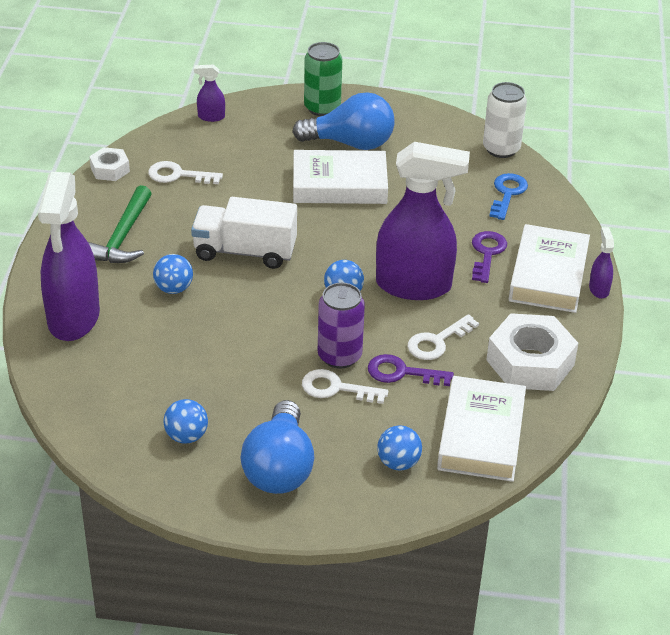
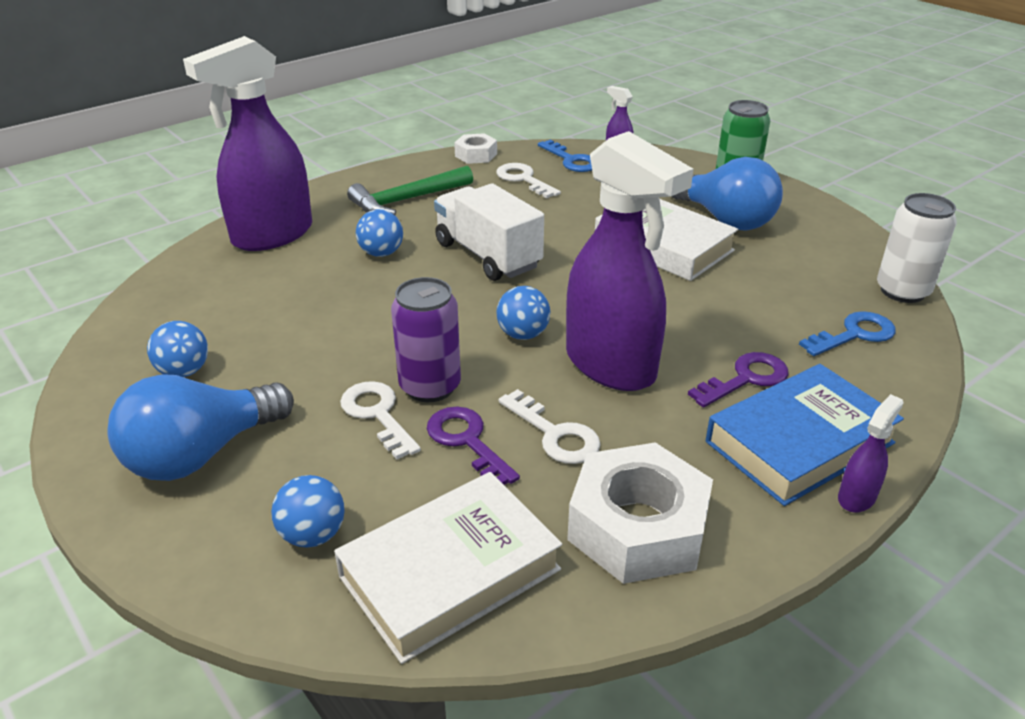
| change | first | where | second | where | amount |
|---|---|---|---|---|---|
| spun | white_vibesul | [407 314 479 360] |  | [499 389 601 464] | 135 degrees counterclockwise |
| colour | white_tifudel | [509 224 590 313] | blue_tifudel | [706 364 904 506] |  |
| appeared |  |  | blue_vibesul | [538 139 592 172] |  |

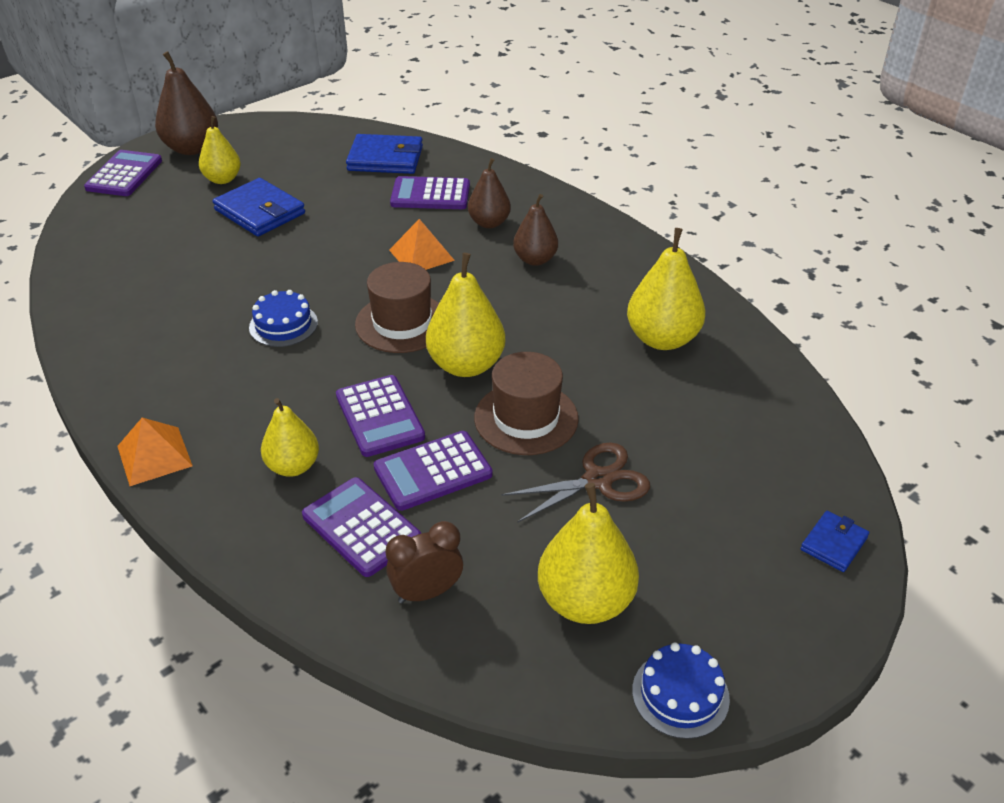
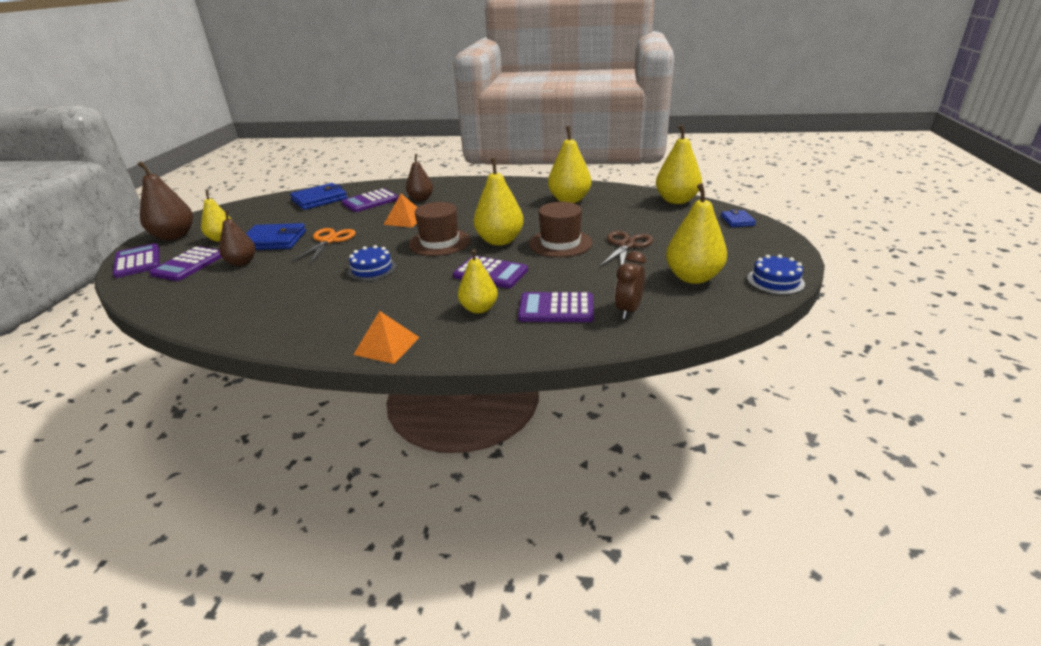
| change | first | where | second | where | amount |
|---|---|---|---|---|---|
| relocated | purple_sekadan | [374 431 493 511] |  | [149 246 222 281] |  |
| relocated | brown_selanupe | [513 194 558 266] |  | [219 210 256 266] |  |
| appeared |  |  | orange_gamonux | [291 228 356 264] |  |
| appeared |  |  | yellow_selanupe | [656 125 702 204] |  |

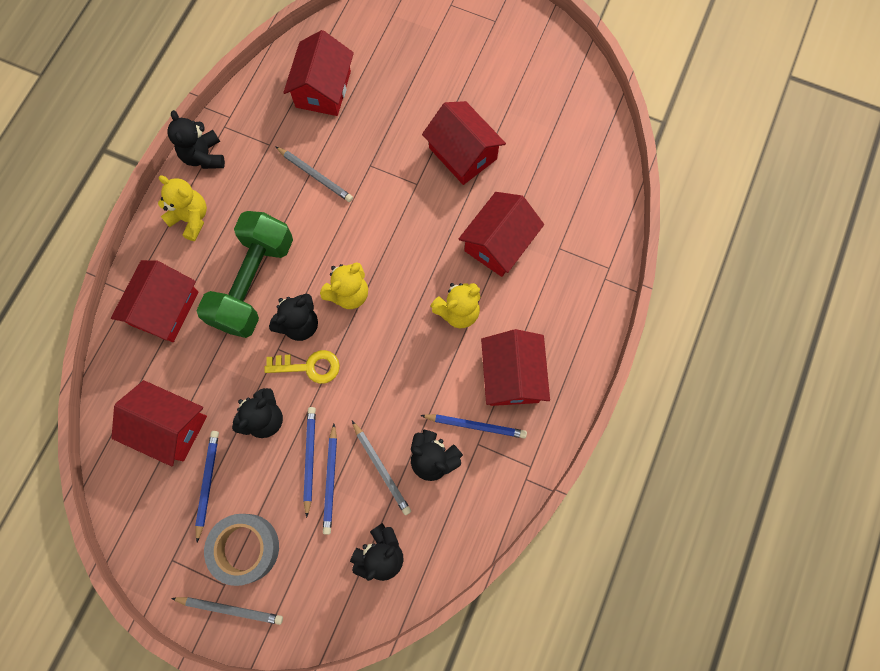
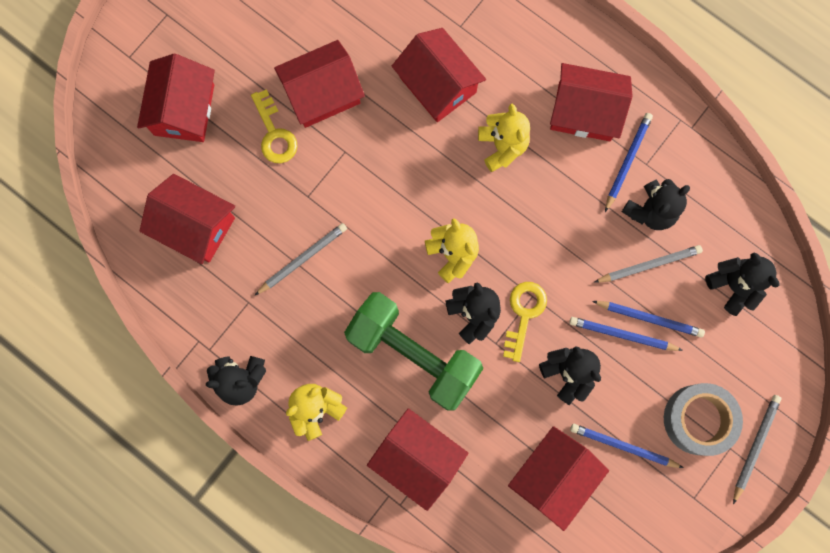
| change | first | where | second | where | amount |
|---|---|---|---|---|---|
| appeared |  |  | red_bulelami | [137 54 215 142] |  |
| appeared |  |  | yellow_vibesul | [251 89 297 163] |  |

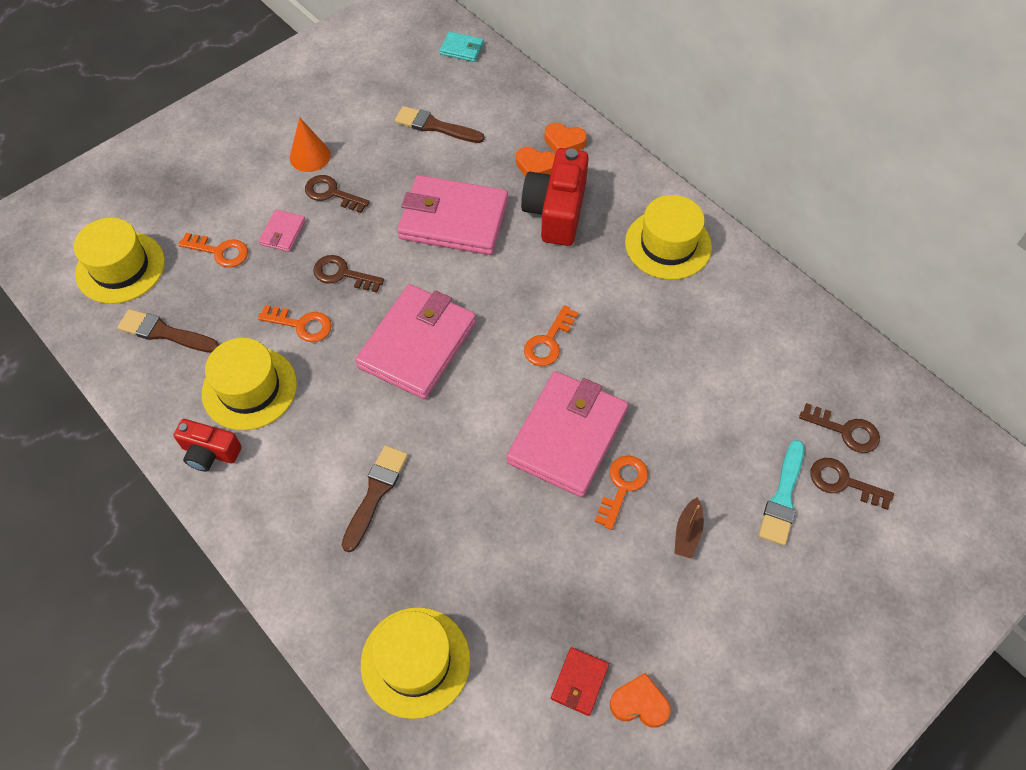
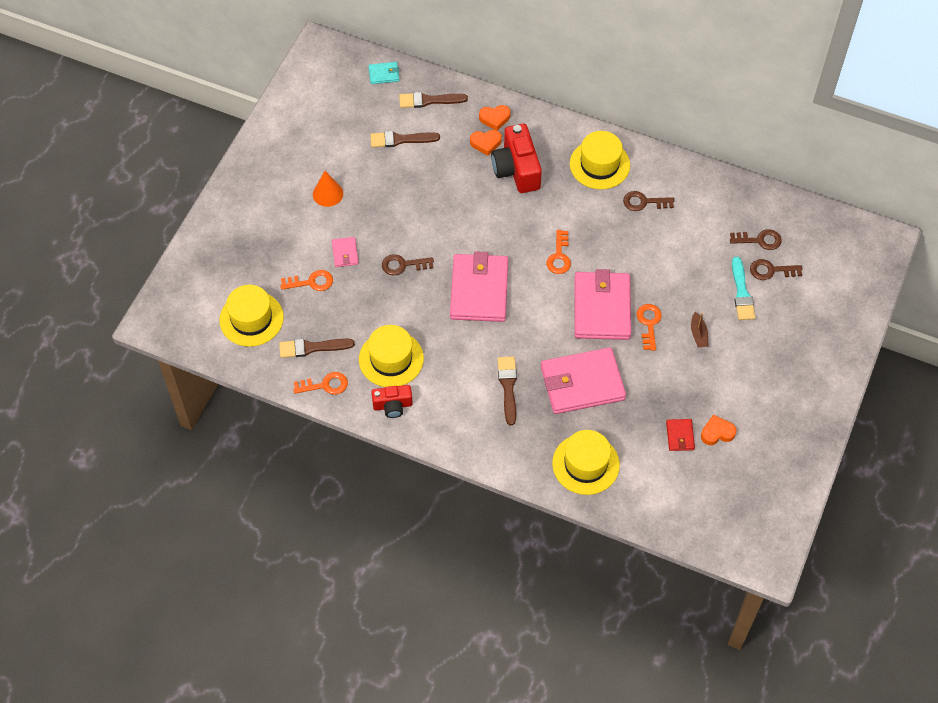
| change | first | where | second | where | amount |
|---|---|---|---|---|---|
| relocated | orange_vibesul | [258 305 332 342] |  | [293 372 348 395] |  |
| relocated | brown_vibesul | [305 175 370 213] |  | [623 191 674 211] |  |
| relocated | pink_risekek | [397 175 508 255] |  | [541 347 626 414] |  |
| appeared |  |  | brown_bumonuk | [399 92 468 108] |  |

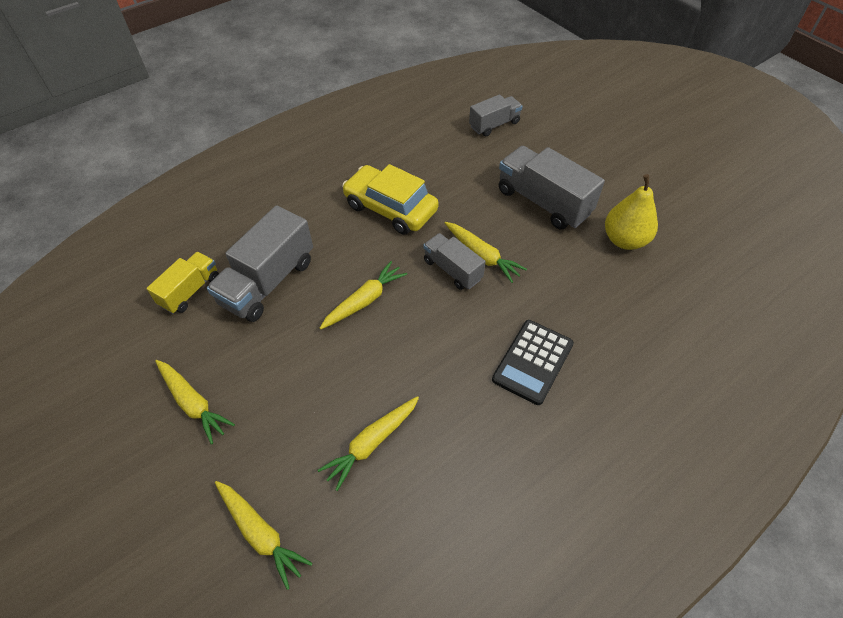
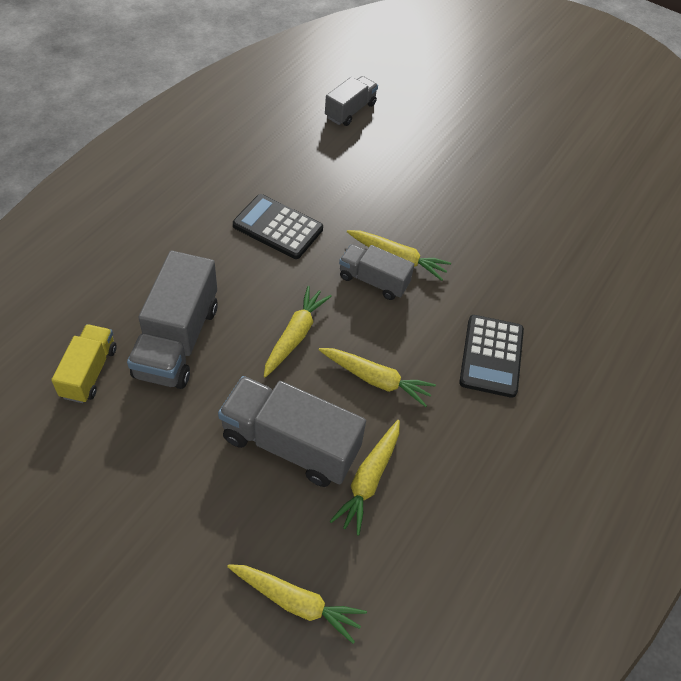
| change | first | where | second | where | amount |
|---|---|---|---|---|---|
| relocated | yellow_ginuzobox | [155 360 235 444] |  | [319 348 436 407] |  |
| exchanged | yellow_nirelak | [342 164 439 235] | black_sekadan | [233 194 323 259] |  |
| relocated | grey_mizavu | [499 146 605 230] |  | [218 376 366 487] |  |
| missing | yellow_selanupe | [605 174 658 250] |  |  |  |

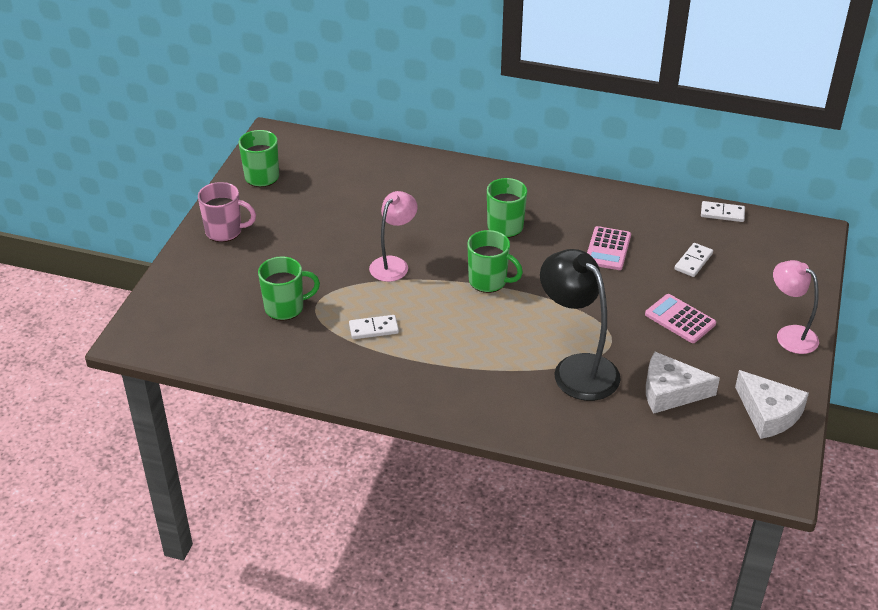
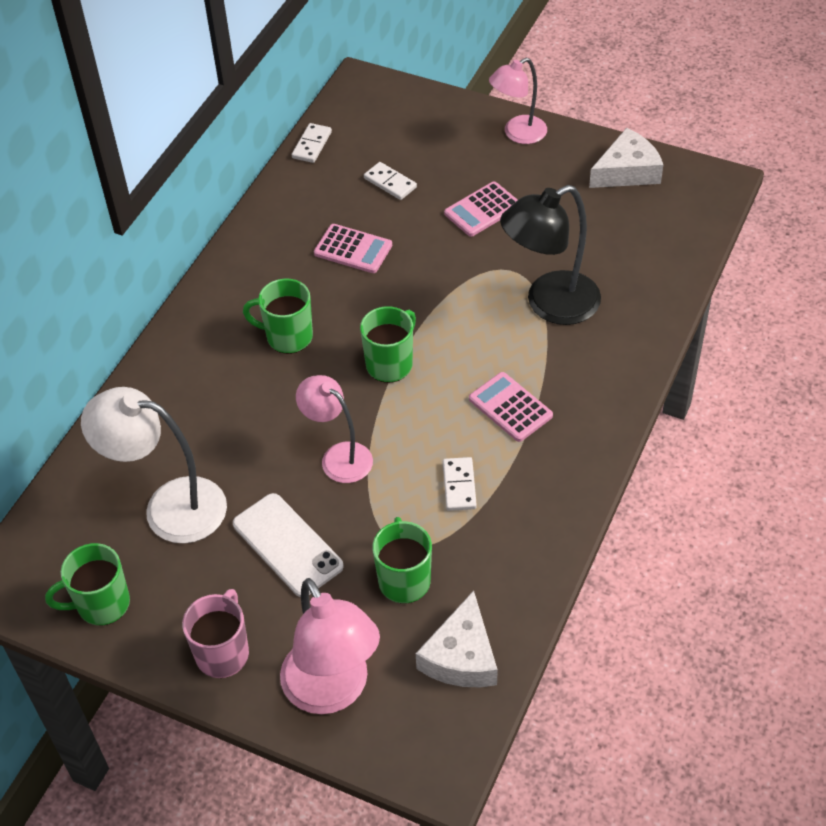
| change | first | where | second | where | amount |
|---|---|---|---|---|---|
| relocated | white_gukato | [646 352 720 414] |  | [416 591 498 687] |  |
| appeared |  |  | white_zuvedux | [81 387 227 543] |  |
| appeared |  |  | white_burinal | [233 493 344 597] |  |
| appeared |  |  | pink_zuvedux | [280 578 380 714] |  |
| appeared |  |  | pink_sekadan | [469 372 553 442] |  |

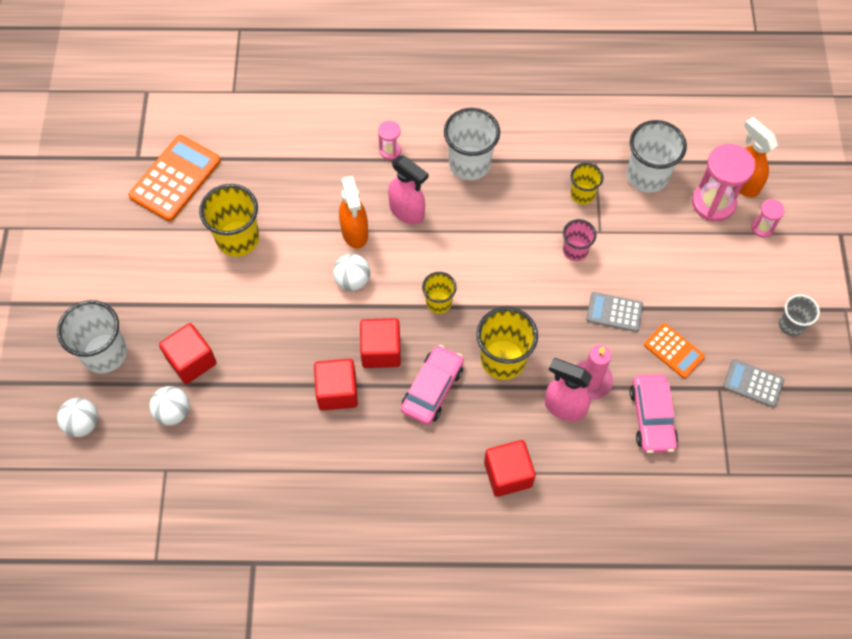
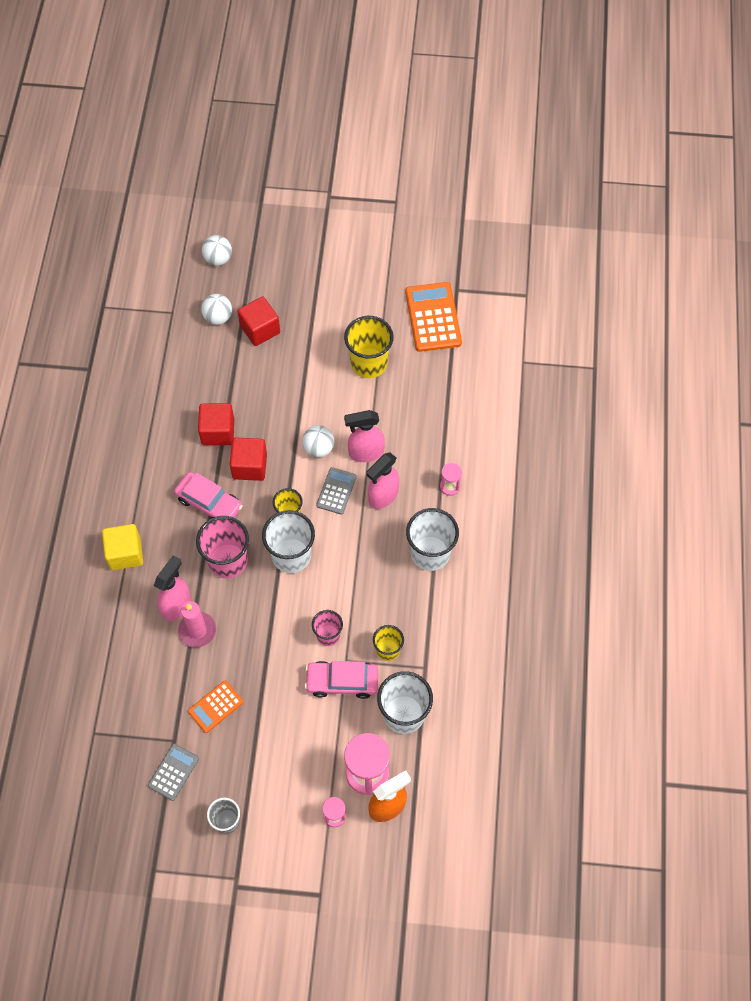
| change | first | where | second | where | amount |
|---|---|---|---|---|---|
| relocated | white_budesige | [57 300 127 373] |  | [262 510 315 573] |  |
| spun | orange_sekadan | [129 135 221 221] |  | [405 282 462 352] | 135 degrees counterclockwise |
| colour | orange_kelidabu | [339 176 368 249] | pink_kelidabu | [344 410 385 462] |  |
| colour | yellow_budesige | [476 307 538 380] | pink_budesige | [196 516 249 579] |  |
| colour | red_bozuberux | [484 440 536 497] | yellow_bozuberux | [102 524 143 570] |  |
| relocated | grey_sekadan | [586 292 643 332] |  | [316 467 357 515] |  |
| relocated | pink_nirelak | [630 374 678 453] |  | [304 661 378 699] |  |

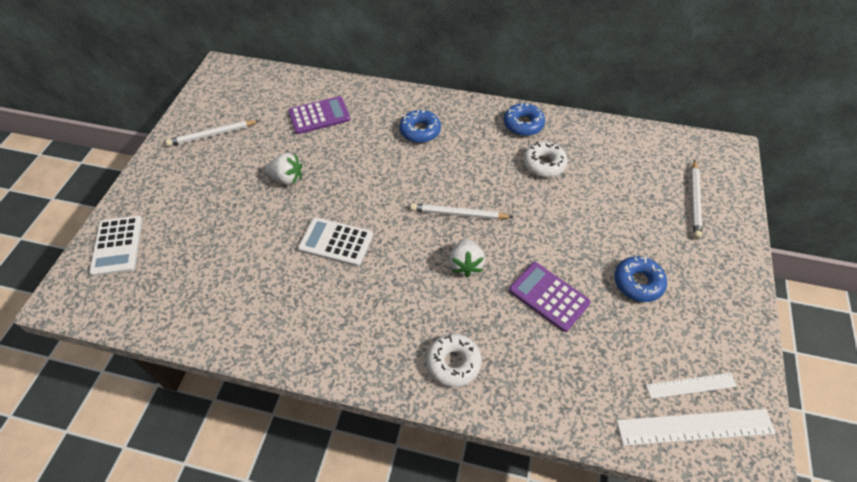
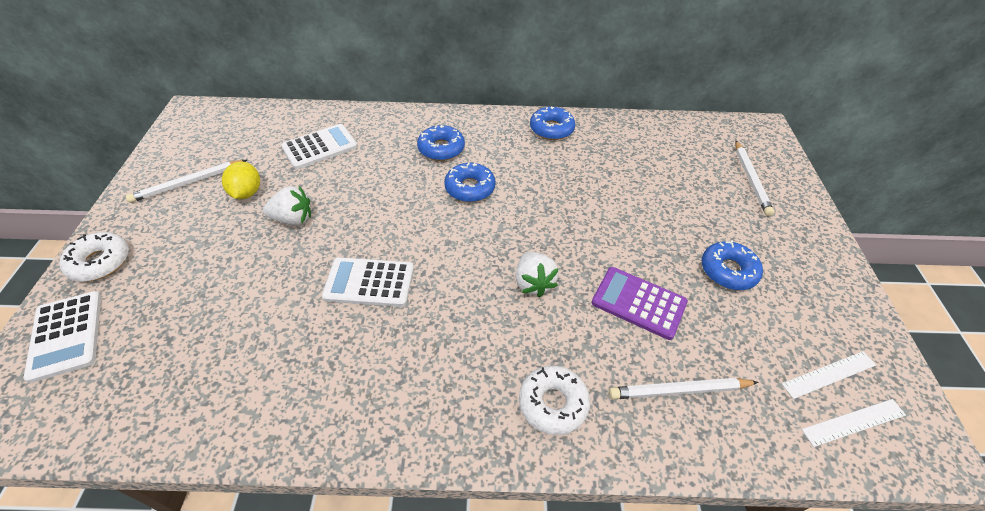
| change | first | where | second | where | amount |
|---|---|---|---|---|---|
| colour | purple_sekadan | [288 96 350 134] | white_sekadan | [281 124 358 169] |  |
| relocated | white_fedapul | [410 203 513 220] |  | [609 378 759 399] |  |
| relocated | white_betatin | [523 142 568 177] |  | [59 232 129 282] |  |
| size | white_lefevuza | [617 409 776 446] |  | [801 399 906 447] | x0.61 |
| appeared |  |  | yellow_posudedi | [222 161 260 199] |  |
| appeared |  |  | blue_betatin | [444 163 495 202] |  |

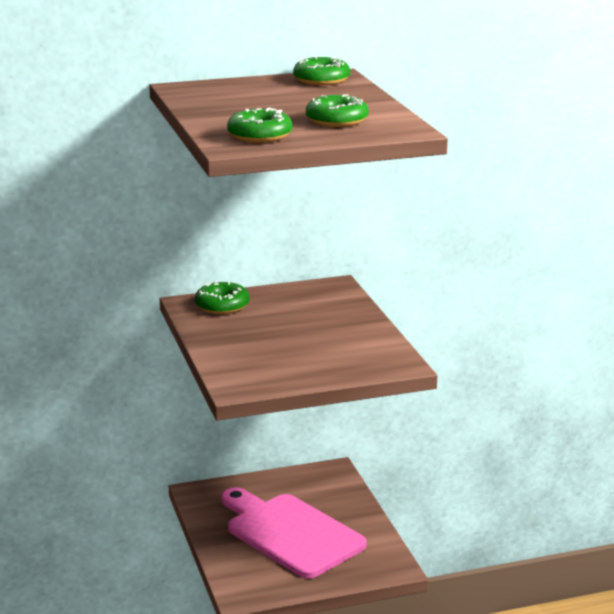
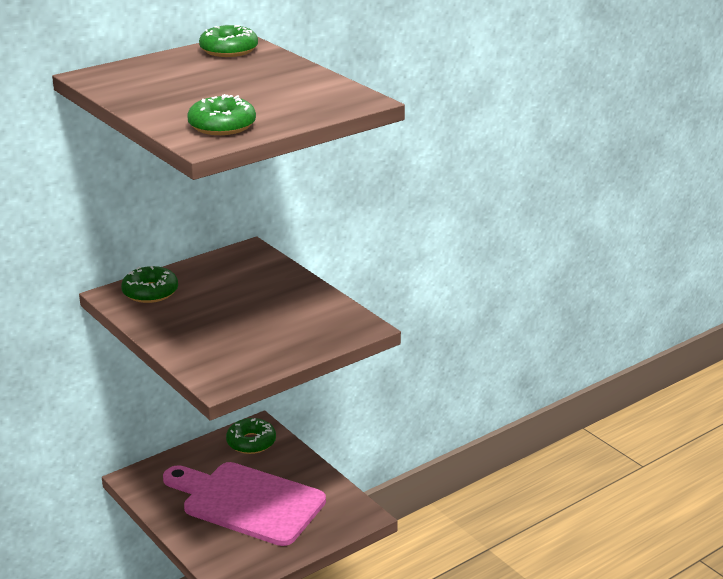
| change | first | where | second | where | amount |
|---|---|---|---|---|---|
| relocated | green_betatin | [306 94 369 127] |  | [226 418 276 454] |  |

